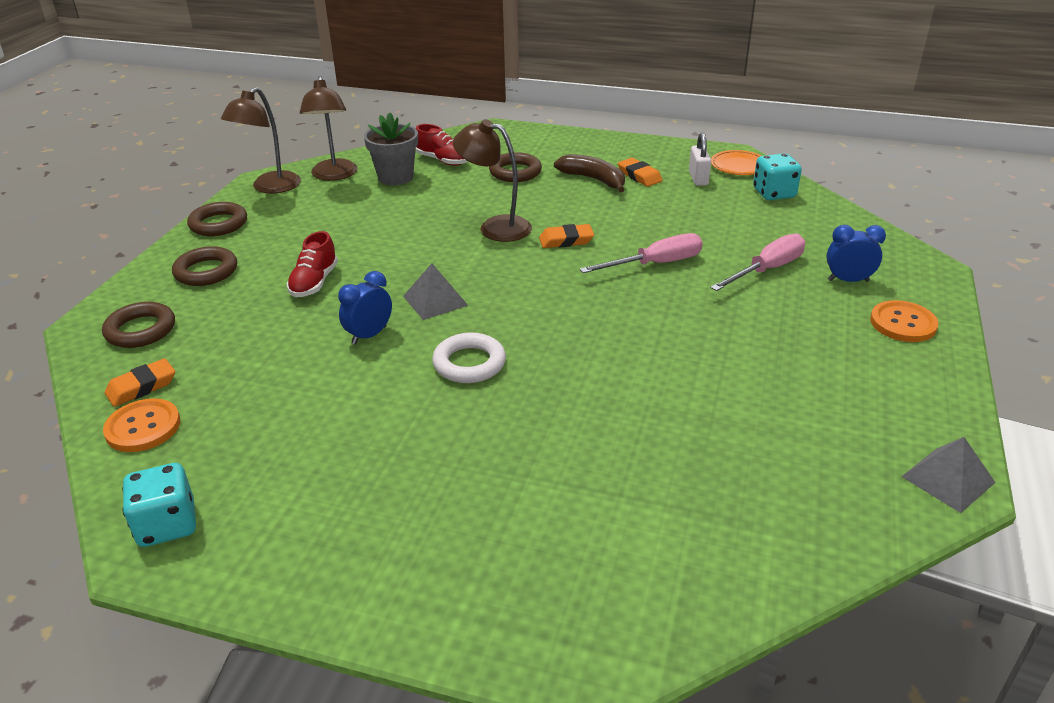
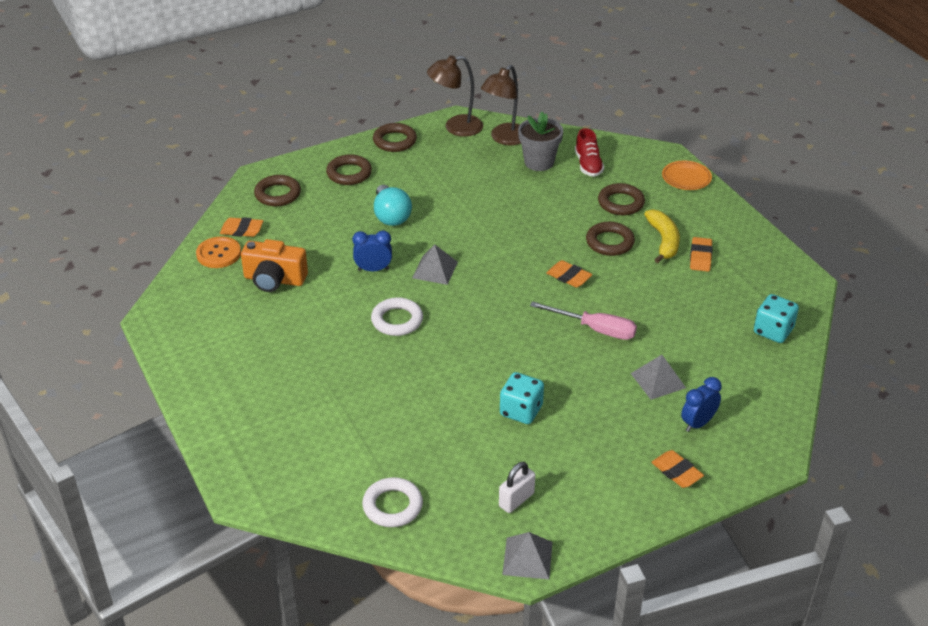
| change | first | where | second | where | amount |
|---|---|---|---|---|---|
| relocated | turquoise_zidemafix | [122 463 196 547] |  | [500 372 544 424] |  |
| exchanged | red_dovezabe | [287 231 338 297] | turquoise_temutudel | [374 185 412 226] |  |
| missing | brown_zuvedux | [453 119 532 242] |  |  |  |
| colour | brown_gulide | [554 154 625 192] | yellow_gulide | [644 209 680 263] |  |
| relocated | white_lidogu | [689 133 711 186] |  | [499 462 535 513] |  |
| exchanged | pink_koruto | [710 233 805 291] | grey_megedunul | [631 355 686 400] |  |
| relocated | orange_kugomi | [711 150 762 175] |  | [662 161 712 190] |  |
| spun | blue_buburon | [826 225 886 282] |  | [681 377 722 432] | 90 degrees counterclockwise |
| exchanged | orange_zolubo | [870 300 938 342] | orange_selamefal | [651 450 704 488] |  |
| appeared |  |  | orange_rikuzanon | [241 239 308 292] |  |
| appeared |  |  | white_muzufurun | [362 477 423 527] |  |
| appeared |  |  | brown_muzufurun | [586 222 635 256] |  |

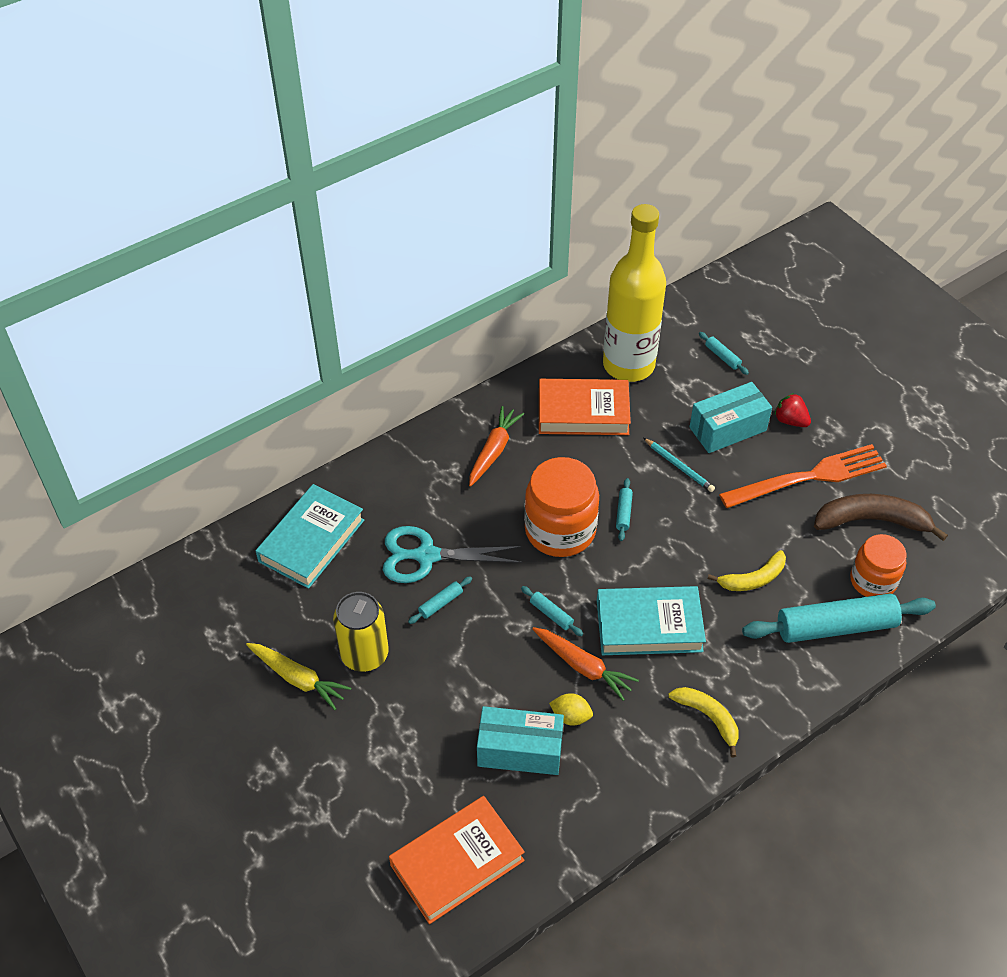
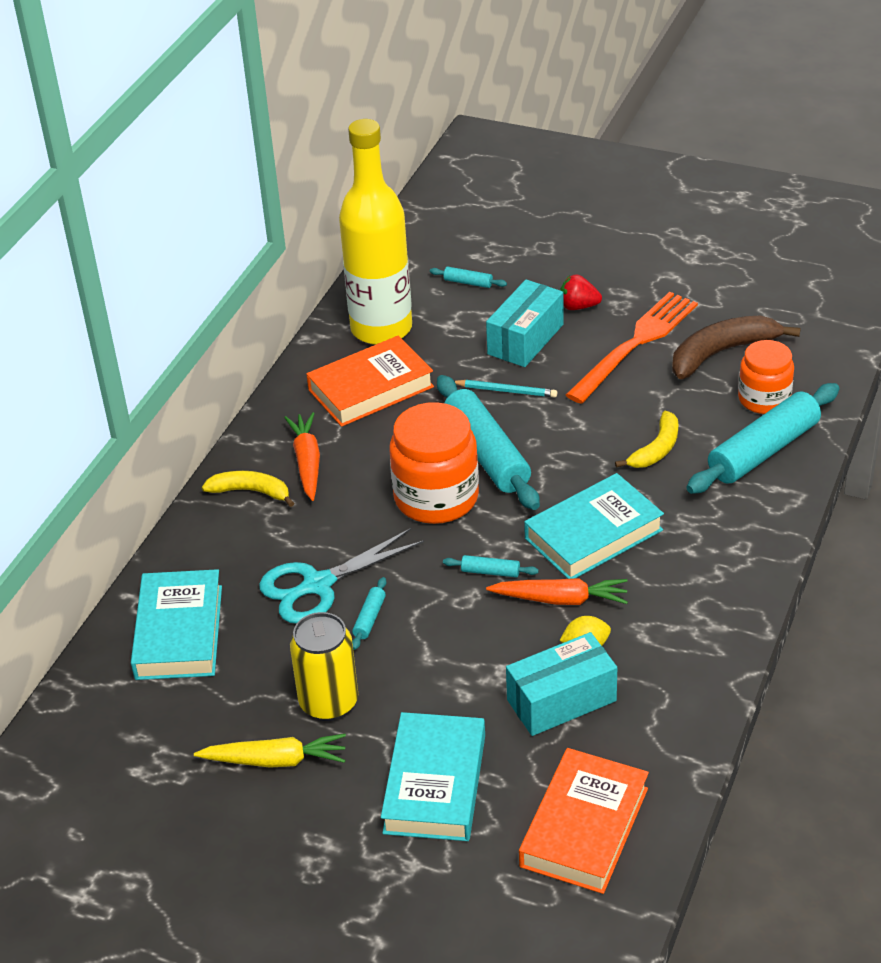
| change | first | where | second | where | amount |
|---|---|---|---|---|---|
| size | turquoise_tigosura | [616 478 633 541] |  | [437 375 540 510] | x2.41 |
| relocated | yellow_gulide | [669 687 739 757] |  | [202 471 294 507] |  |
| appeared |  |  | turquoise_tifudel | [381 712 485 841] |  |

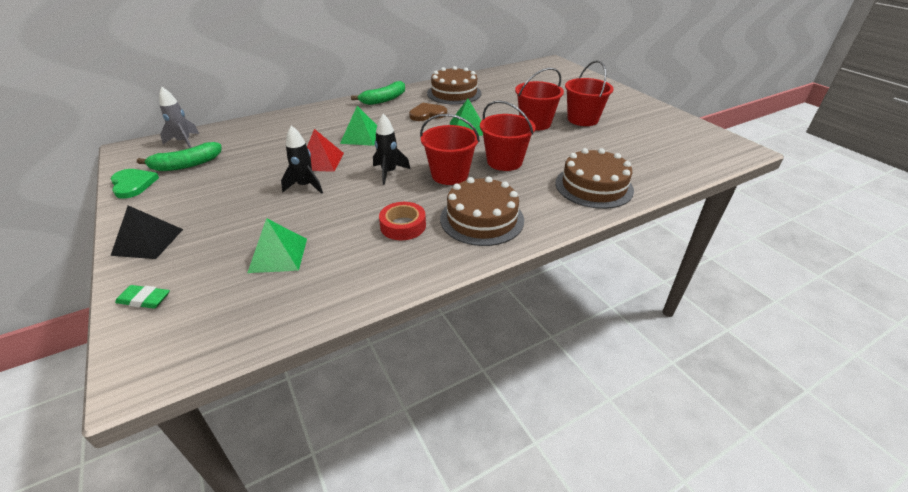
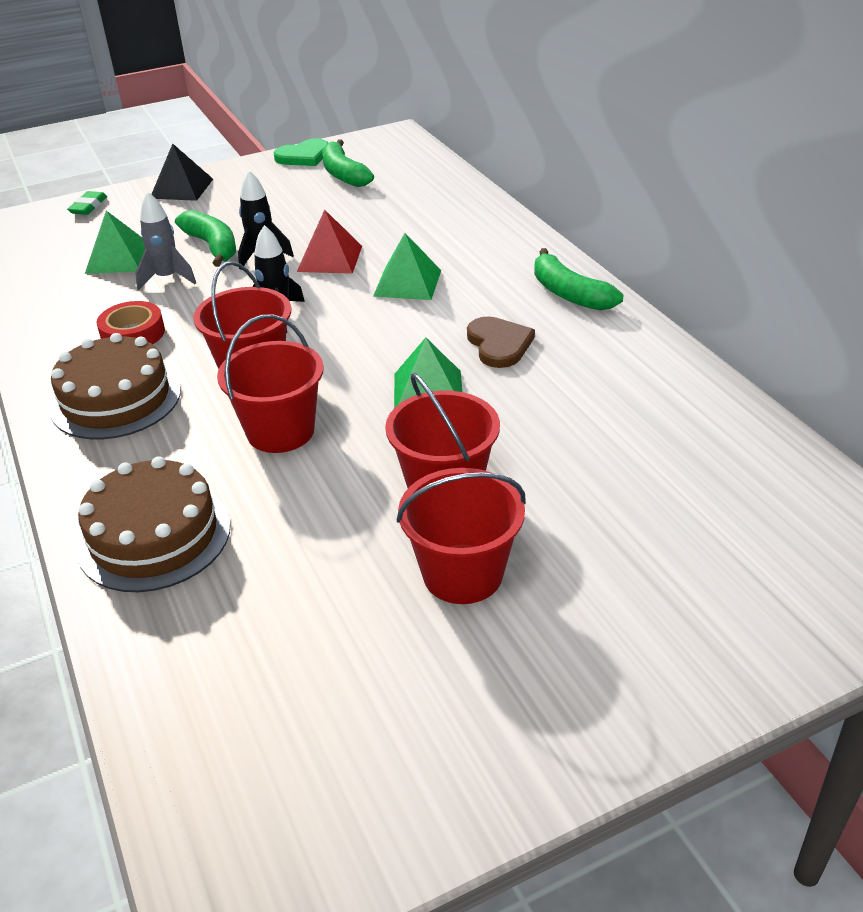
| change | first | where | second | where | amount |
|---|---|---|---|---|---|
| relocated | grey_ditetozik | [159 87 199 148] |  | [135 192 196 290] |  |
| missing | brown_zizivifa | [427 66 482 105] |  |  |  |
| appeared |  |  | green_gulide | [175 210 236 267] |  |

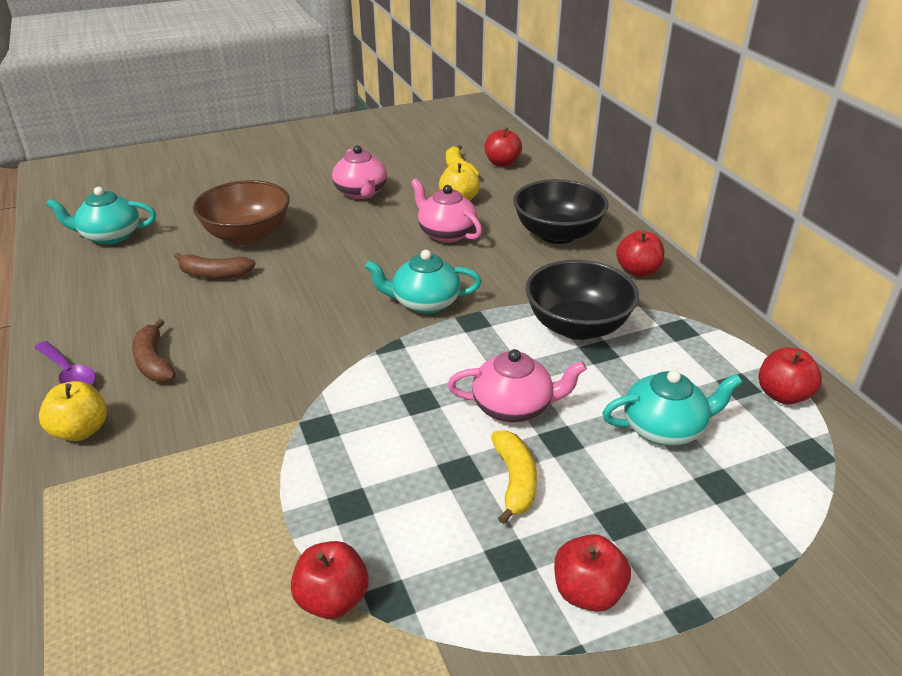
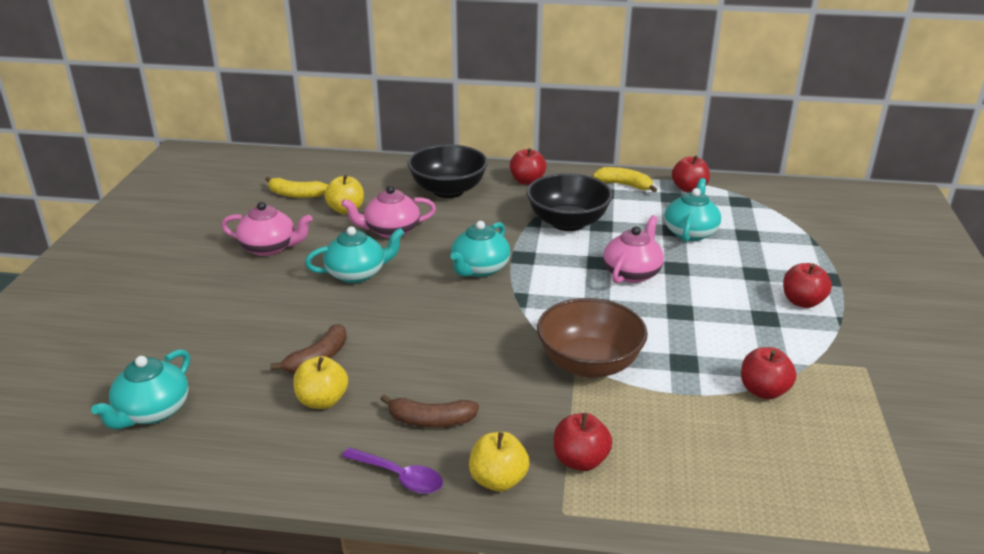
| change | first | where | second | where | amount |
|---|---|---|---|---|---|
| spun | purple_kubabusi | [34 341 96 385] |  | [342 447 443 494] | 45 degrees clockwise |
| relocated | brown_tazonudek | [193 180 290 245] |  | [537 298 648 378] |  |
| relocated | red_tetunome | [484 127 522 167] |  | [554 413 612 471] |  |
| relocated | yellow_gulide | [491 430 537 524] |  | [593 167 657 192] |  |
| appeared |  |  | yellow_tetunome | [293 356 348 409] |  |
| appeared |  |  | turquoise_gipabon | [305 226 404 283] |  |

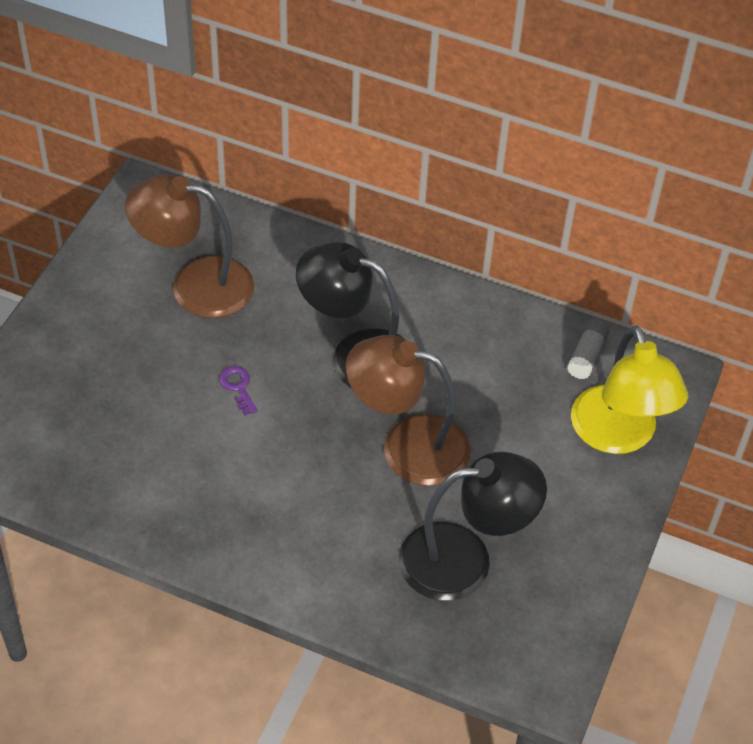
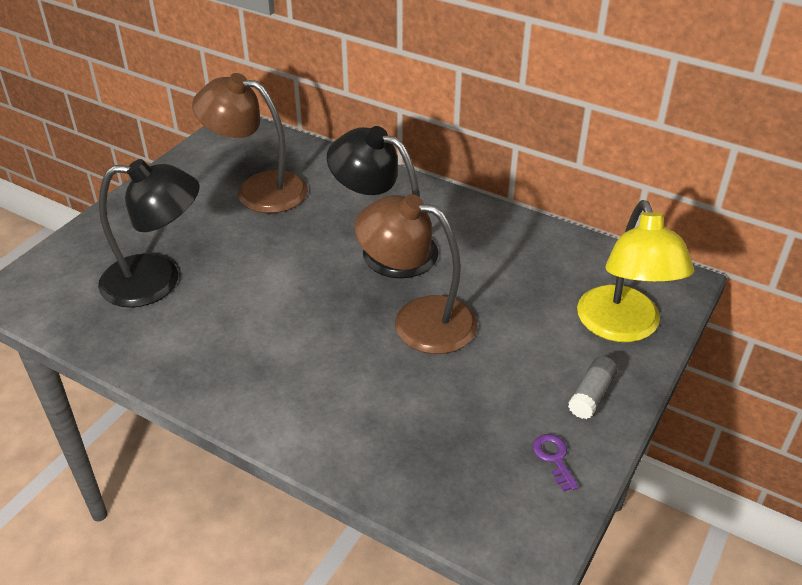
| change | first | where | second | where | amount |
|---|---|---|---|---|---|
| relocated | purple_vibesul | [219 366 258 415] |  | [533 434 579 492] |  |
| relocated | black_zuvedux | [398 452 547 601] |  | [98 159 200 308] |  |
| relocated | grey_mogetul | [567 319 610 379] |  | [568 356 618 419] |  |

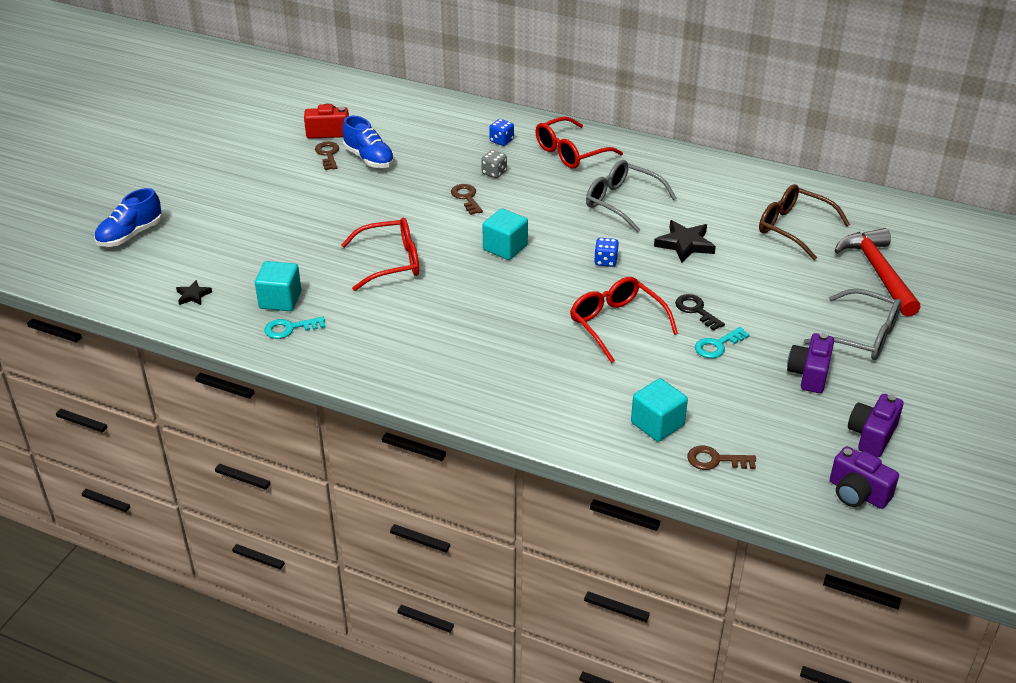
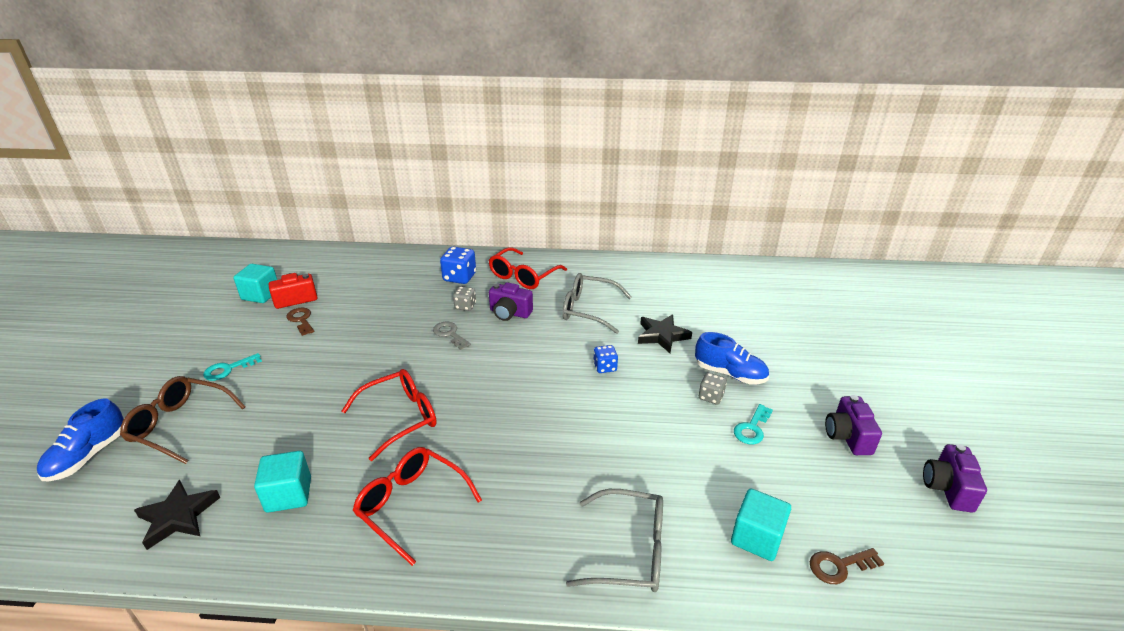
| change | first | where | second | where | amount |
|---|---|---|---|---|---|
| size | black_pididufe | [176 280 212 305] |  | [134 480 220 550] | x1.79 |
| relocated | turquoise_vibesul | [264 316 325 339] |  | [203 353 262 381] |  |
| relocated | blue_dovezabe | [342 116 395 168] |  | [695 332 769 384] |  |
| colour | brown_vibesul | [451 184 483 215] | grey_vibesul | [433 321 471 350] |  |
| relocated | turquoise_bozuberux | [482 208 528 260] |  | [233 264 277 303] |  |
| size | blue_zidemafix | [489 119 514 146] |  | [440 247 476 284] | x1.63 |
| relocated | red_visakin | [570 277 678 363] |  | [352 447 482 566] |  |
| exchanged | black_vibesul | [675 294 725 331] | grey_zidemafix | [699 373 727 404] |  |
| relocated | brown_visakin | [759 184 850 260] |  | [120 376 246 464] |  |
| relocated | grey_visakin | [804 289 902 360] |  | [566 489 663 592] |  |
| relocated | purple_rikuzanon | [830 446 899 509] |  | [489 282 533 321] |  |
| missing | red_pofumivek | [834 228 921 317] |  |  |  |

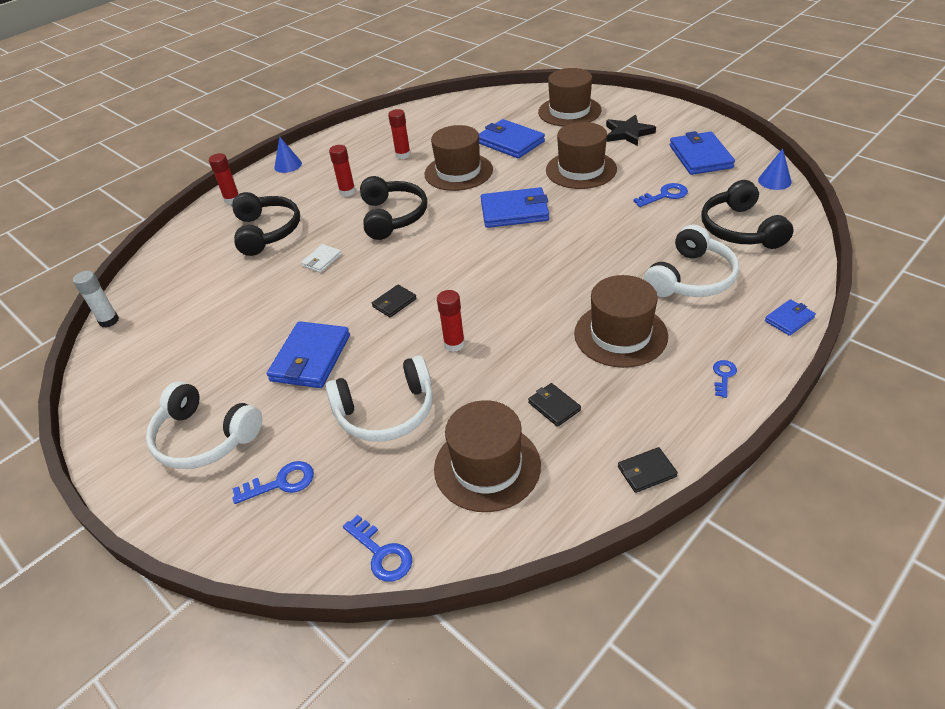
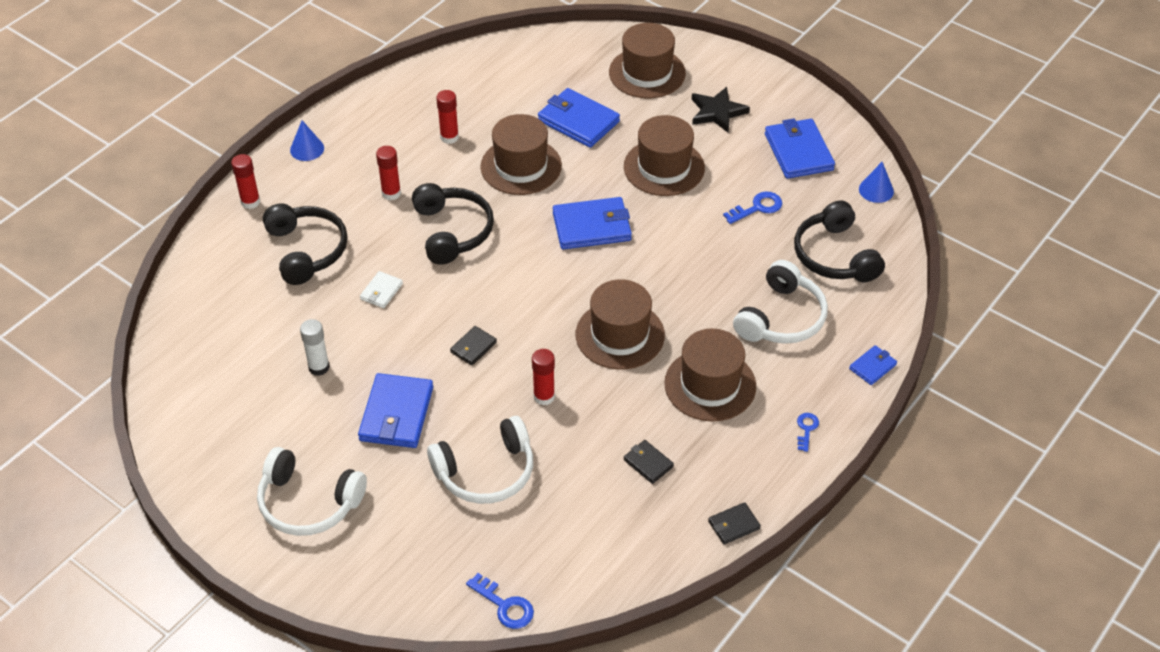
| change | first | where | second | where | amount |
|---|---|---|---|---|---|
| relocated | white_mogetul | [73 271 119 328] |  | [300 319 330 376] |  |
| missing | blue_vibesul | [233 461 314 504] |  |  |  |
| relocated | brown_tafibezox | [434 400 541 512] |  | [576 279 665 369] |  |

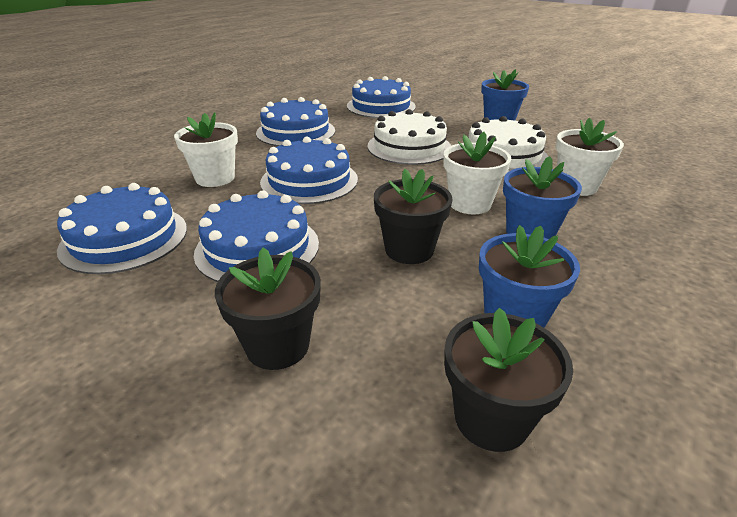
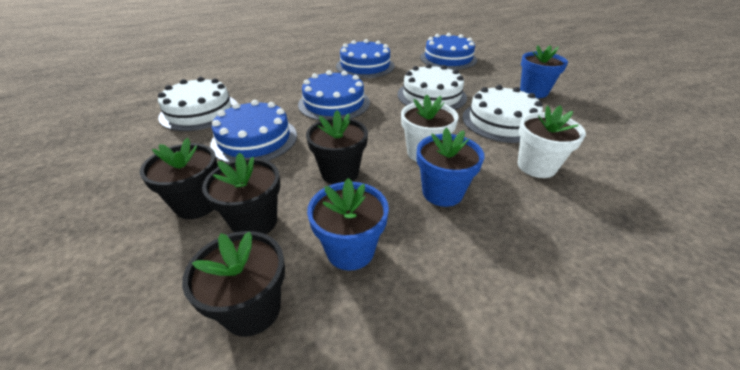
| change | first | where | second | where | amount |
|---|---|---|---|---|---|
| colour | blue_zizivifa | [57 183 187 274] | white_zizivifa | [158 77 237 131] |  |
| missing | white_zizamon | [174 113 238 187] |  |  |  |
| appeared |  |  | black_zizamon | [202 153 280 234] |  |

